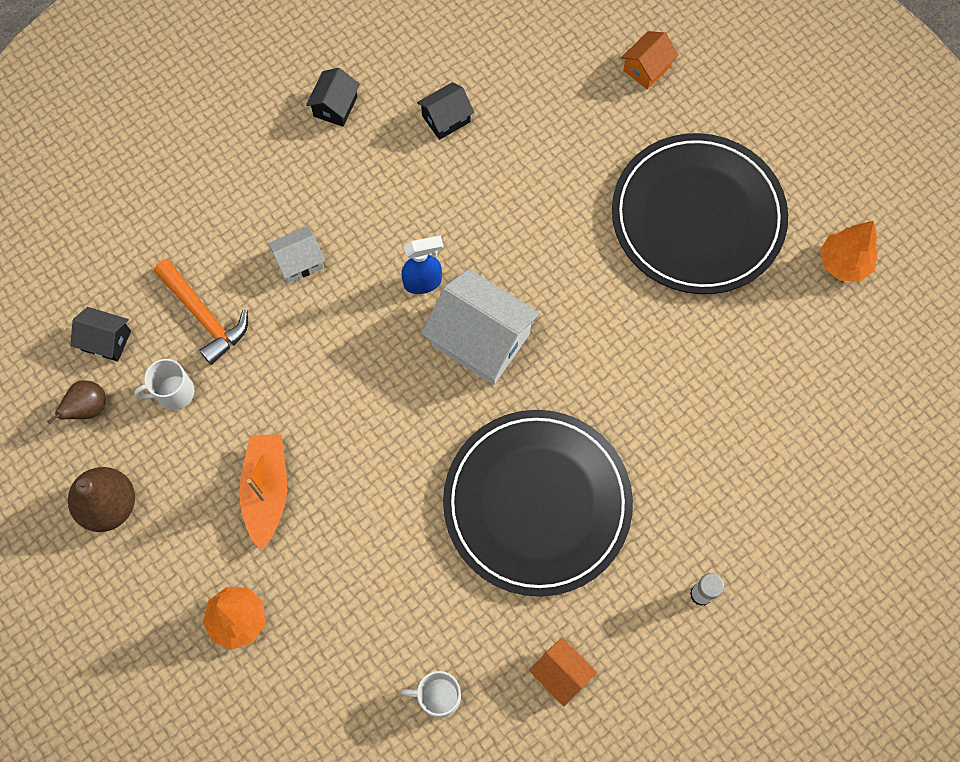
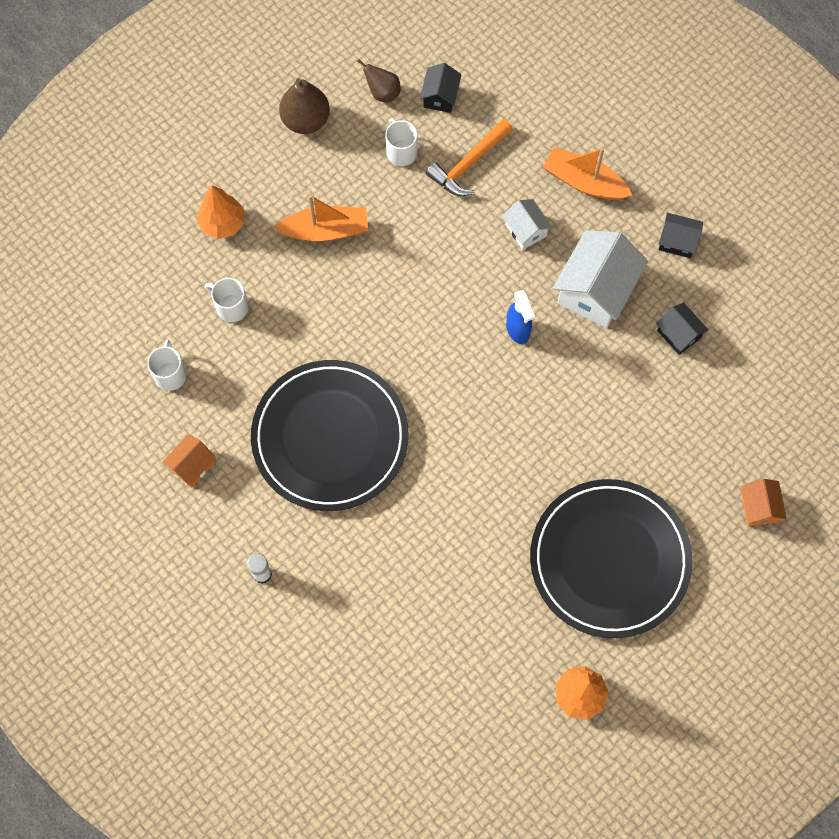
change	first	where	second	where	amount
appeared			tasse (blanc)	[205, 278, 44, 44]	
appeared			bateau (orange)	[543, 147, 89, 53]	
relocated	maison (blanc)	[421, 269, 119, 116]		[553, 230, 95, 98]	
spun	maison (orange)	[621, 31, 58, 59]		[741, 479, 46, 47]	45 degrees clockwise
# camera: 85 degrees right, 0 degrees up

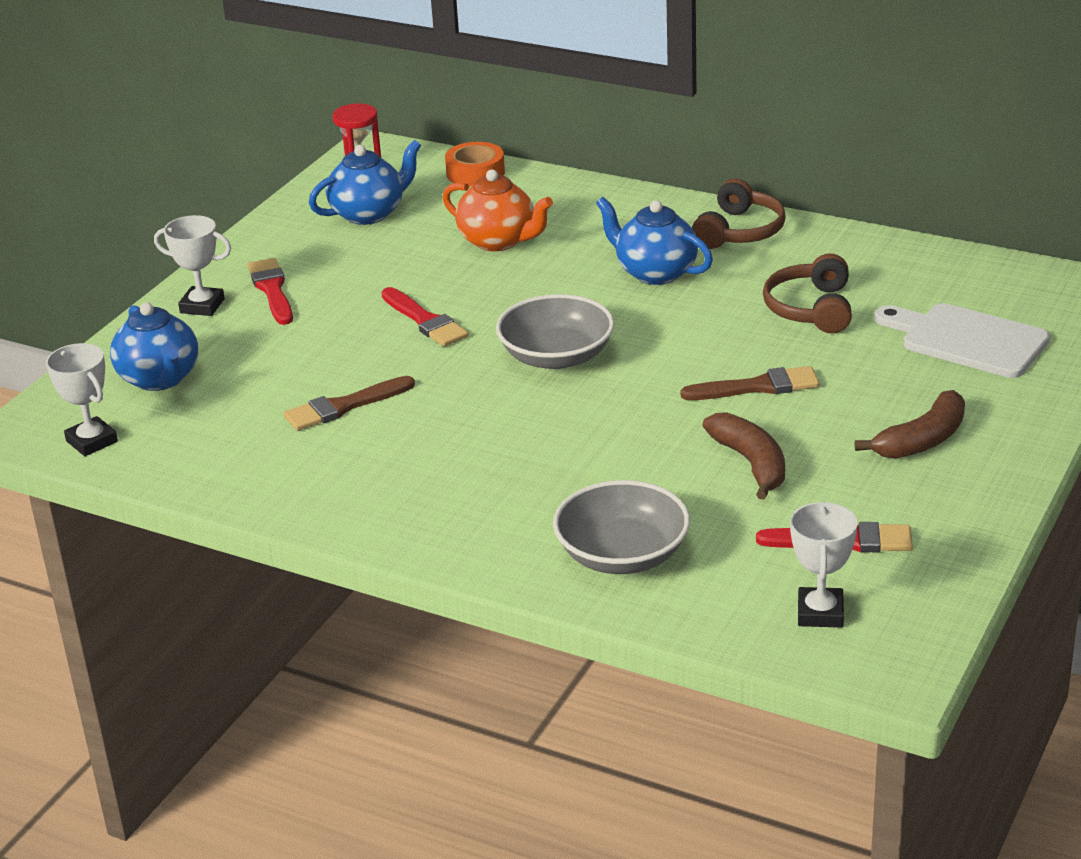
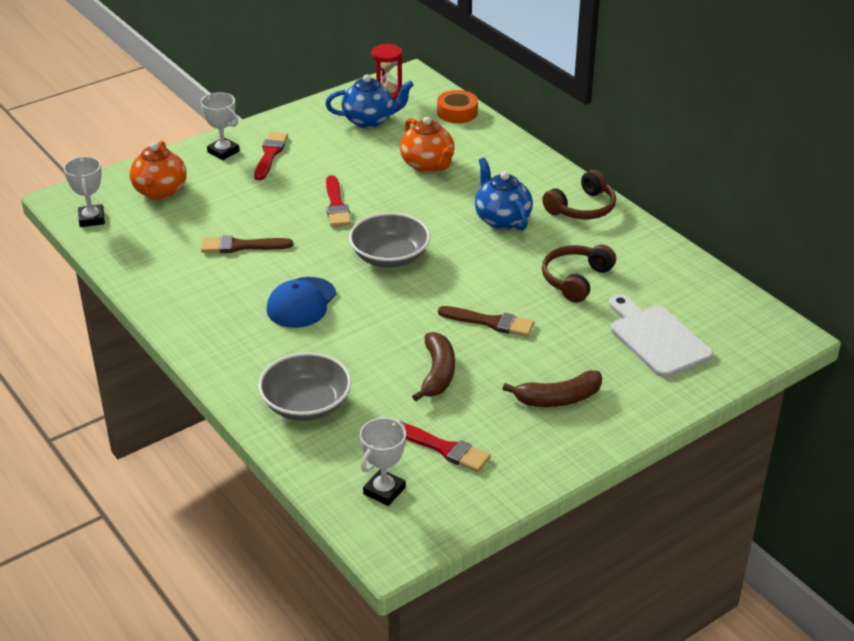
change	first	where	second	where	amount
appeared			casquette (bleu)	[267, 277, 69, 51]	
colour	théière (bleu)	[110, 302, 88, 89]	théière (orange)	[129, 141, 58, 59]	
# camera: 25 degrees right, 5 degrees up

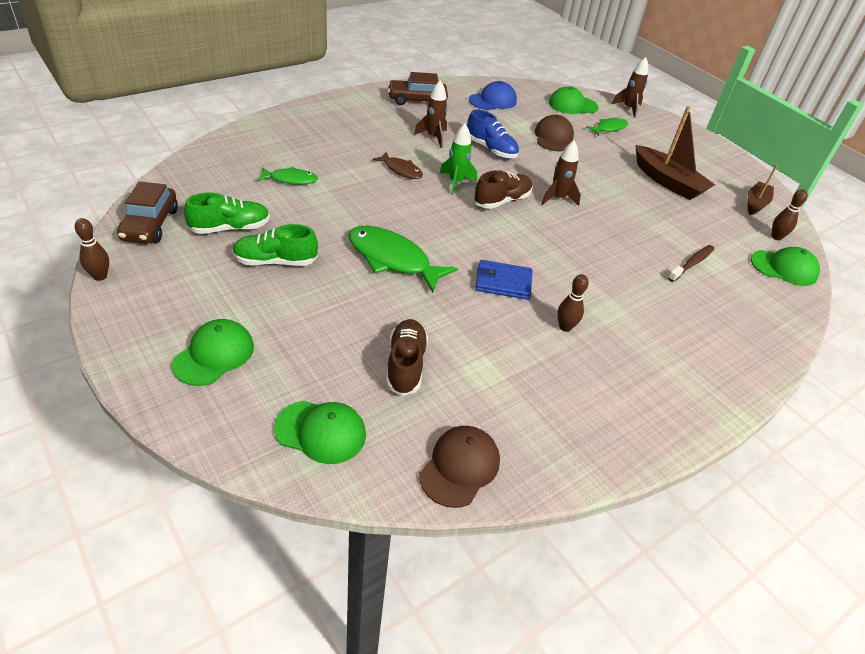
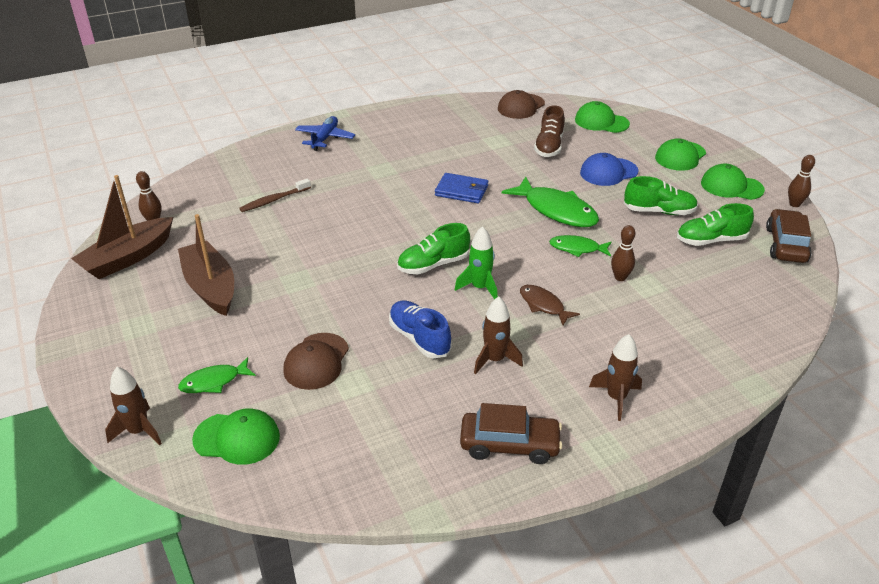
change	first	where	second	where	amount
appeared			avion (bleu)	[295, 116, 60, 35]	
relocated	poisson (vert)	[257, 167, 61, 18]		[549, 235, 63, 22]	
relocated	casquette (bleu)	[469, 81, 48, 29]		[580, 153, 59, 33]	
relocated	fusée (marron)	[541, 140, 40, 66]		[589, 334, 53, 87]	
relocated	quille (marron)	[557, 274, 32, 58]		[611, 225, 25, 56]	
relocated	casquette (vert)	[751, 247, 69, 39]		[701, 164, 64, 36]	
colour	chaussure (marron)	[473, 170, 60, 39]	chaussure (vert)	[397, 223, 73, 51]	
size	bateau (marron)	[748, 164, 30, 51]		[71, 175, 102, 104]	x1.61
# camera: 165 degrees left, 5 degrees down

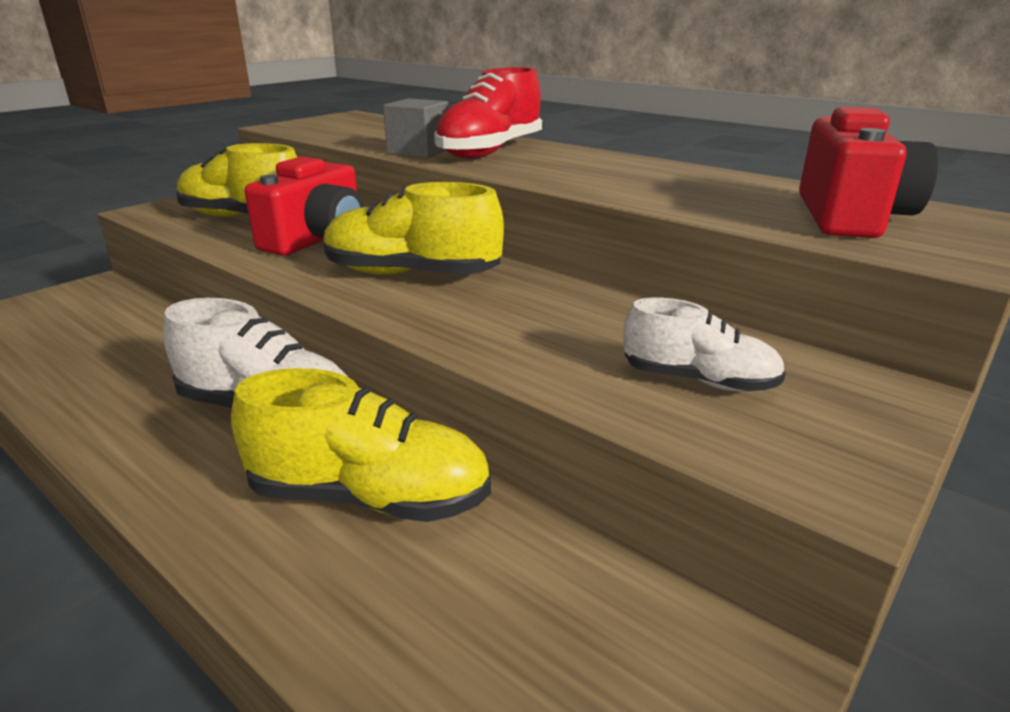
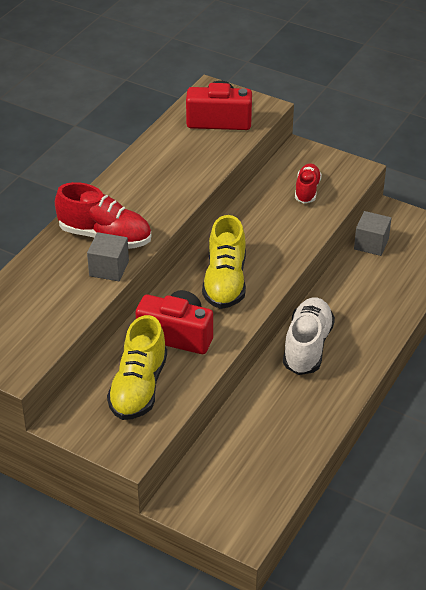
change	first	where	second	where	amount
missing	chaussure (jaune)	[231, 368, 260, 154]			
appeared			cube (gris)	[354, 211, 37, 45]	
colour	chaussure (blanc)	[624, 298, 162, 94]	chaussure (rouge)	[295, 163, 27, 41]	
# camera: 100 degrees left, 15 degrees up

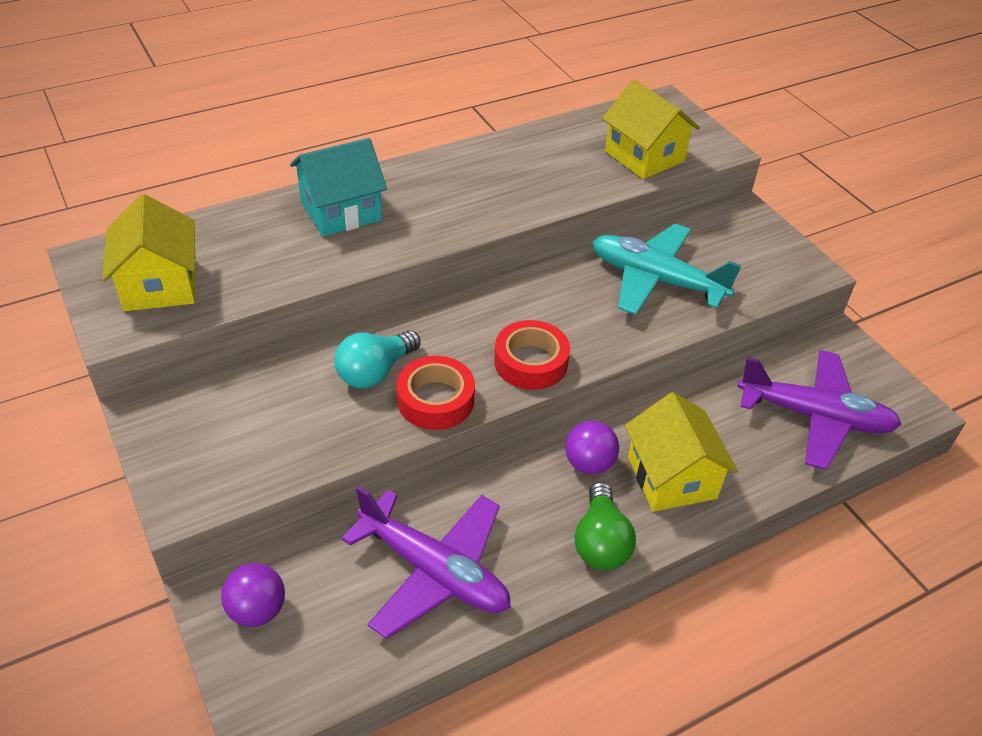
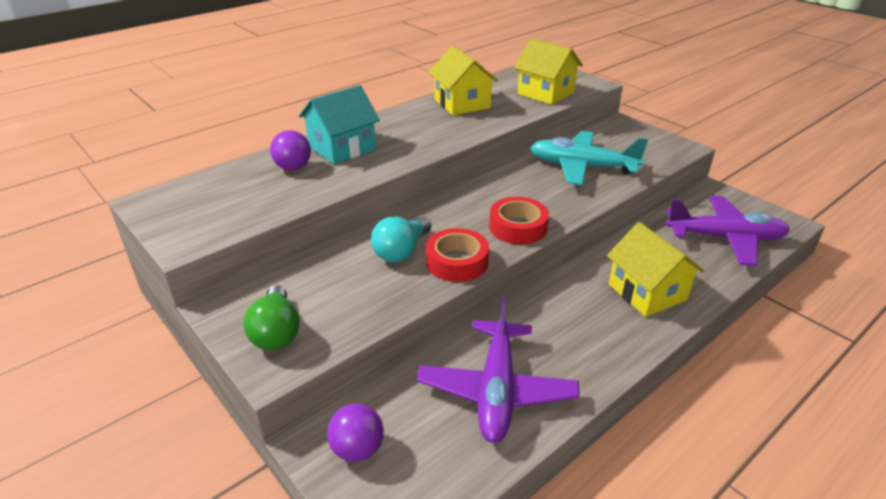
change	first	where	second	where	amount
relocated	maison (jaune)	[102, 194, 93, 117]		[428, 45, 70, 70]	
relocated	balle (violet)	[565, 421, 54, 53]		[270, 130, 41, 40]	
relocated	ampoule (vert)	[575, 482, 61, 88]		[243, 285, 57, 65]	
spun	avion (violet)	[341, 486, 169, 153]		[417, 296, 163, 147]	75 degrees clockwise
# camera: 10 degrees left, 10 degrees down

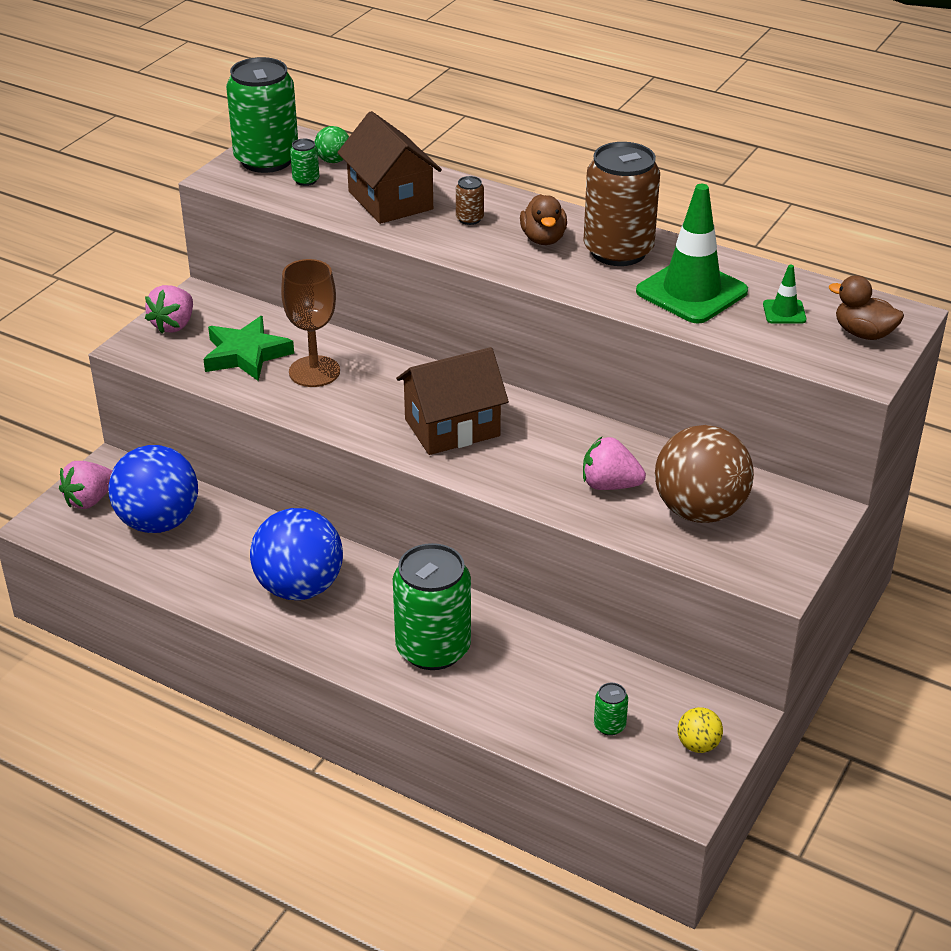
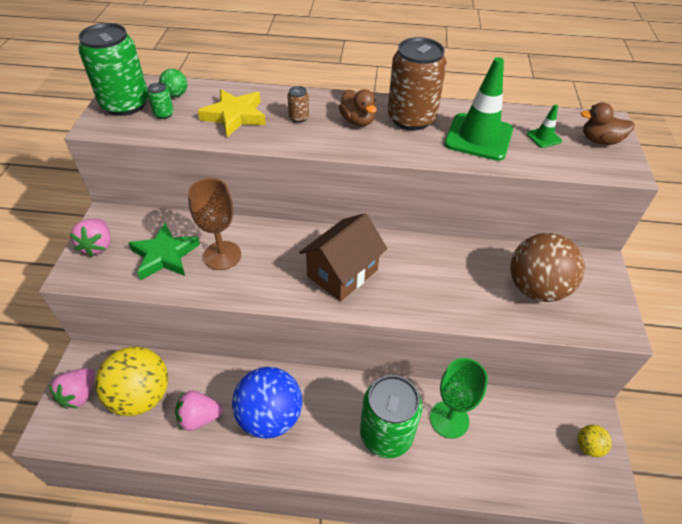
change	first	where	second	where	amount
missing	canette (vert)	[594, 683, 34, 53]			
appeared			verre à pied (vert)	[430, 358, 58, 80]	
relocated	fraise (rose)	[583, 437, 63, 53]		[175, 391, 48, 40]	
exchanged	maison (marron)	[337, 111, 105, 113]	étoile (jaune)	[198, 89, 68, 48]	
colour	balle (bleu)	[108, 445, 90, 88]	balle (jaune)	[95, 346, 73, 70]	
# camera: 25 degrees left, 10 degrees up

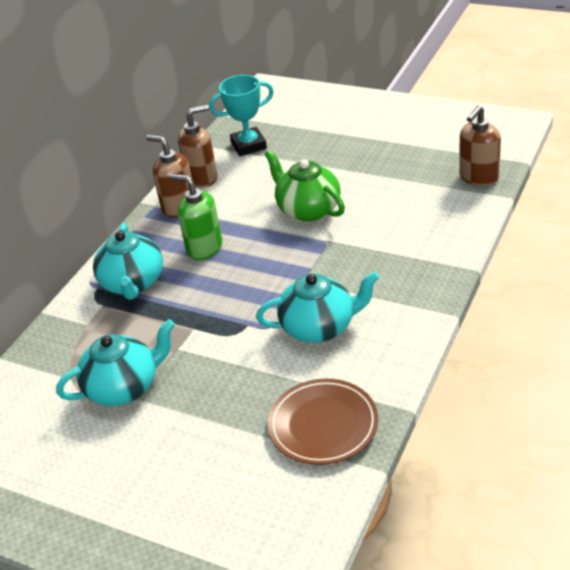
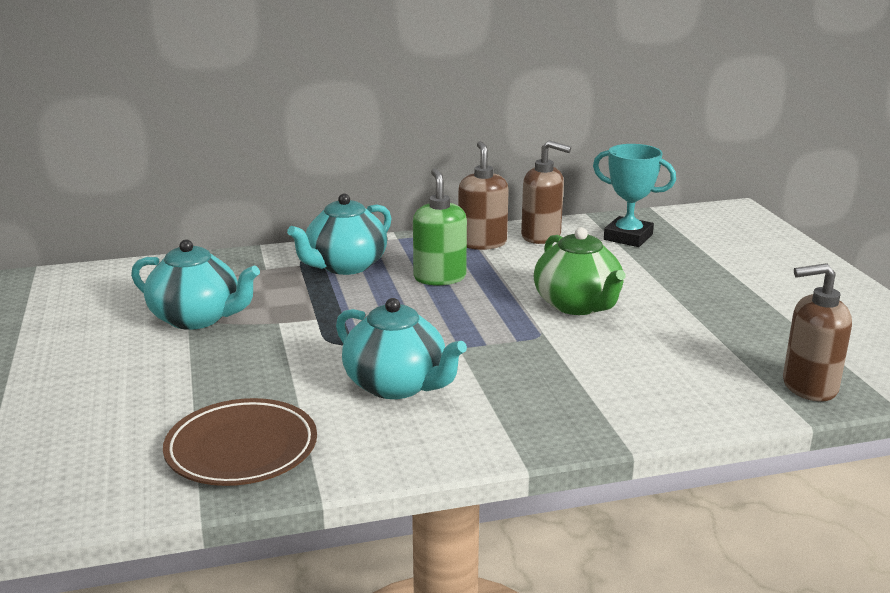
change	first	where	second	where	amount
spun	théière (vert)	[265, 150, 80, 71]		[534, 227, 91, 88]	150 degrees clockwise
# camera: 45 degrees right, 15 degrees down

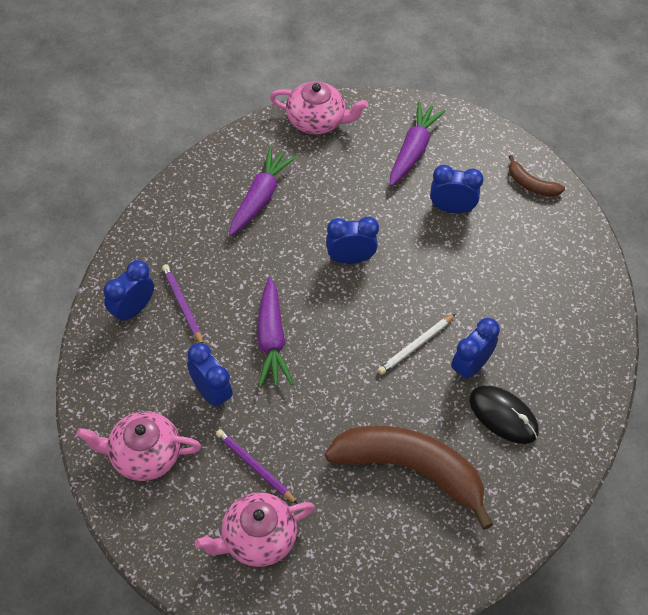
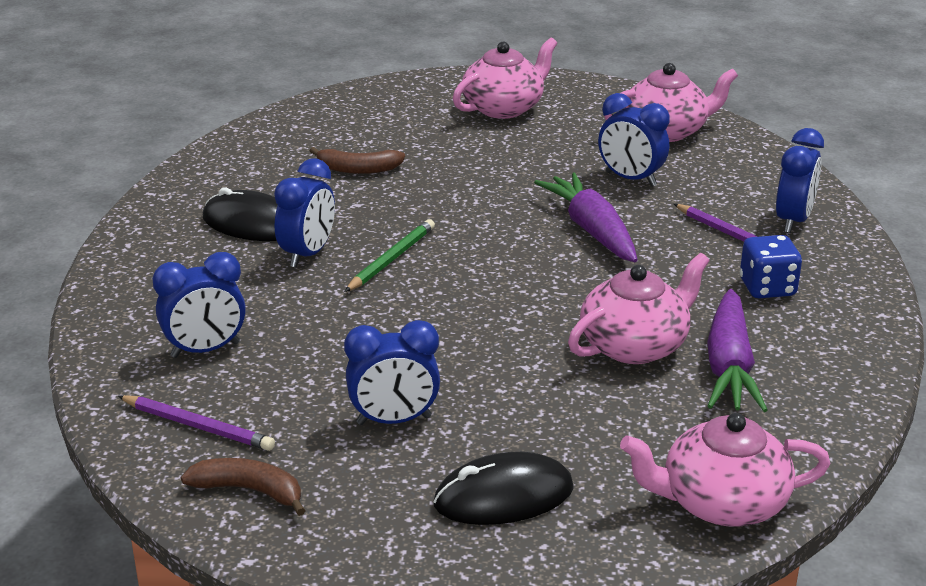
change	first	where	second	where	amount
appeared			théière (rose)	[568, 253, 141, 111]	
appeared			dé (bleu)	[740, 235, 62, 63]	
relocated	crayon (violet)	[216, 429, 82, 75]		[118, 395, 157, 56]	
relocated	réveil (bleu)	[326, 217, 53, 47]		[152, 252, 94, 106]	
exchanged	carotte (violet)	[390, 102, 56, 84]	souris (noir)	[433, 452, 141, 73]	
colour	crayon (blanc)	[378, 314, 78, 61]	crayon (vert)	[345, 219, 90, 73]	
size	banane (marron)	[325, 426, 168, 104]		[310, 147, 95, 27]	x0.45
# camera: 165 degrees right, 25 degrees down

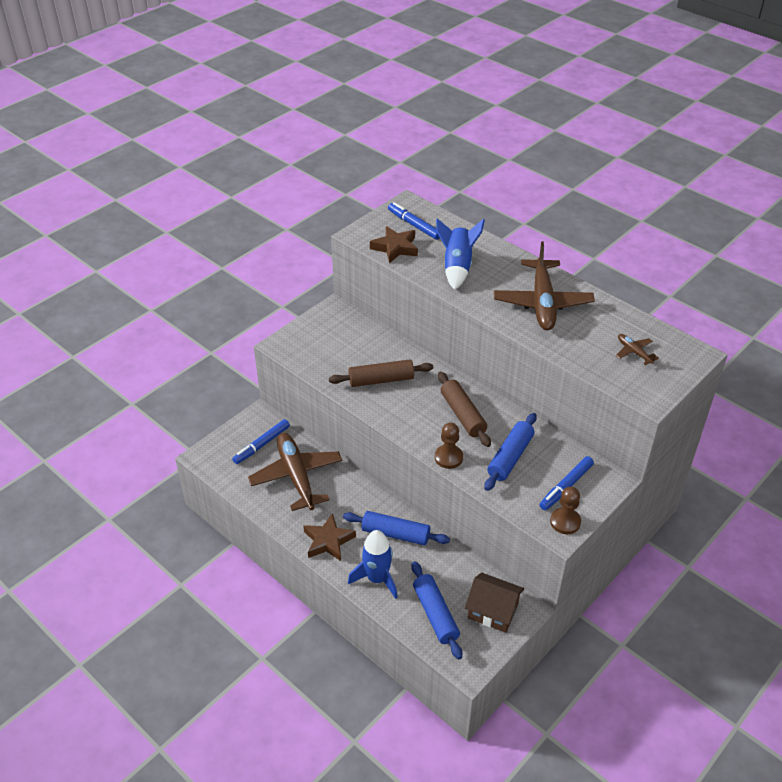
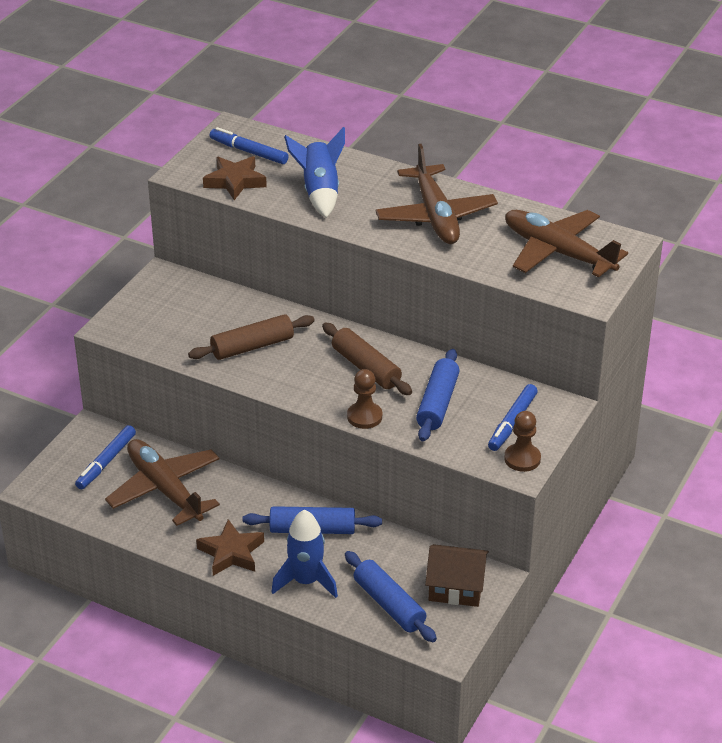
change	first	where	second	where	amount
size	avion (marron)	[616, 334, 43, 31]		[505, 210, 123, 67]	x2.31
# camera: 15 degrees left, 5 degrees down

